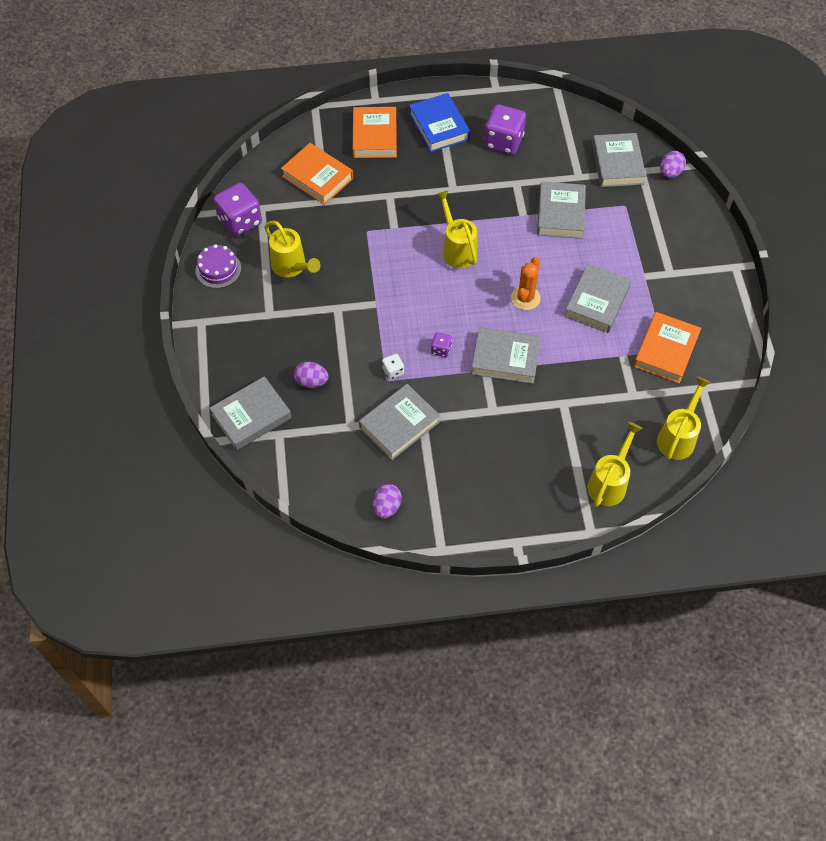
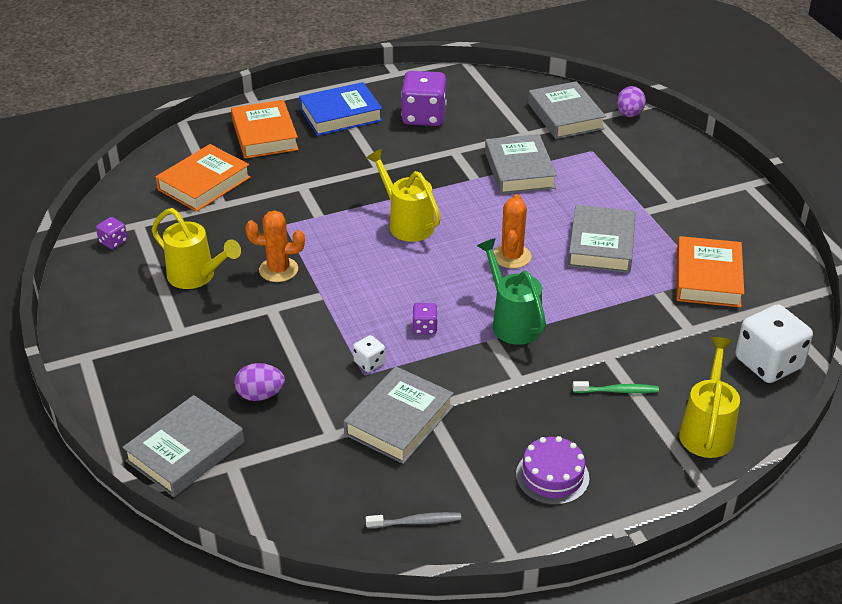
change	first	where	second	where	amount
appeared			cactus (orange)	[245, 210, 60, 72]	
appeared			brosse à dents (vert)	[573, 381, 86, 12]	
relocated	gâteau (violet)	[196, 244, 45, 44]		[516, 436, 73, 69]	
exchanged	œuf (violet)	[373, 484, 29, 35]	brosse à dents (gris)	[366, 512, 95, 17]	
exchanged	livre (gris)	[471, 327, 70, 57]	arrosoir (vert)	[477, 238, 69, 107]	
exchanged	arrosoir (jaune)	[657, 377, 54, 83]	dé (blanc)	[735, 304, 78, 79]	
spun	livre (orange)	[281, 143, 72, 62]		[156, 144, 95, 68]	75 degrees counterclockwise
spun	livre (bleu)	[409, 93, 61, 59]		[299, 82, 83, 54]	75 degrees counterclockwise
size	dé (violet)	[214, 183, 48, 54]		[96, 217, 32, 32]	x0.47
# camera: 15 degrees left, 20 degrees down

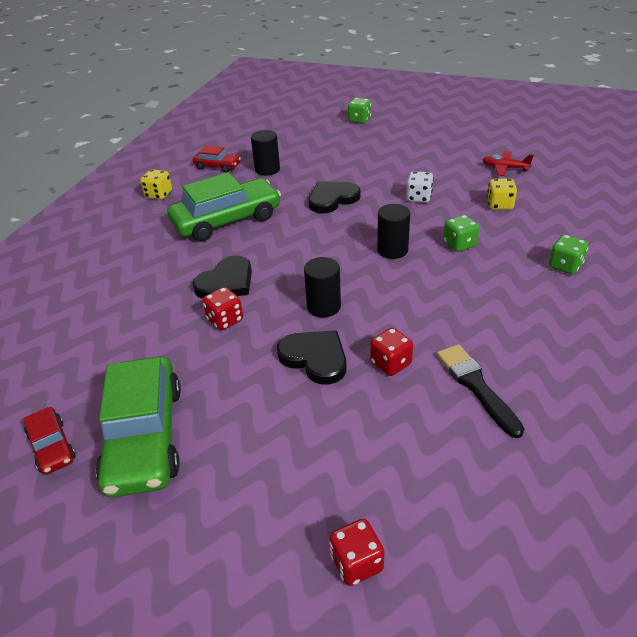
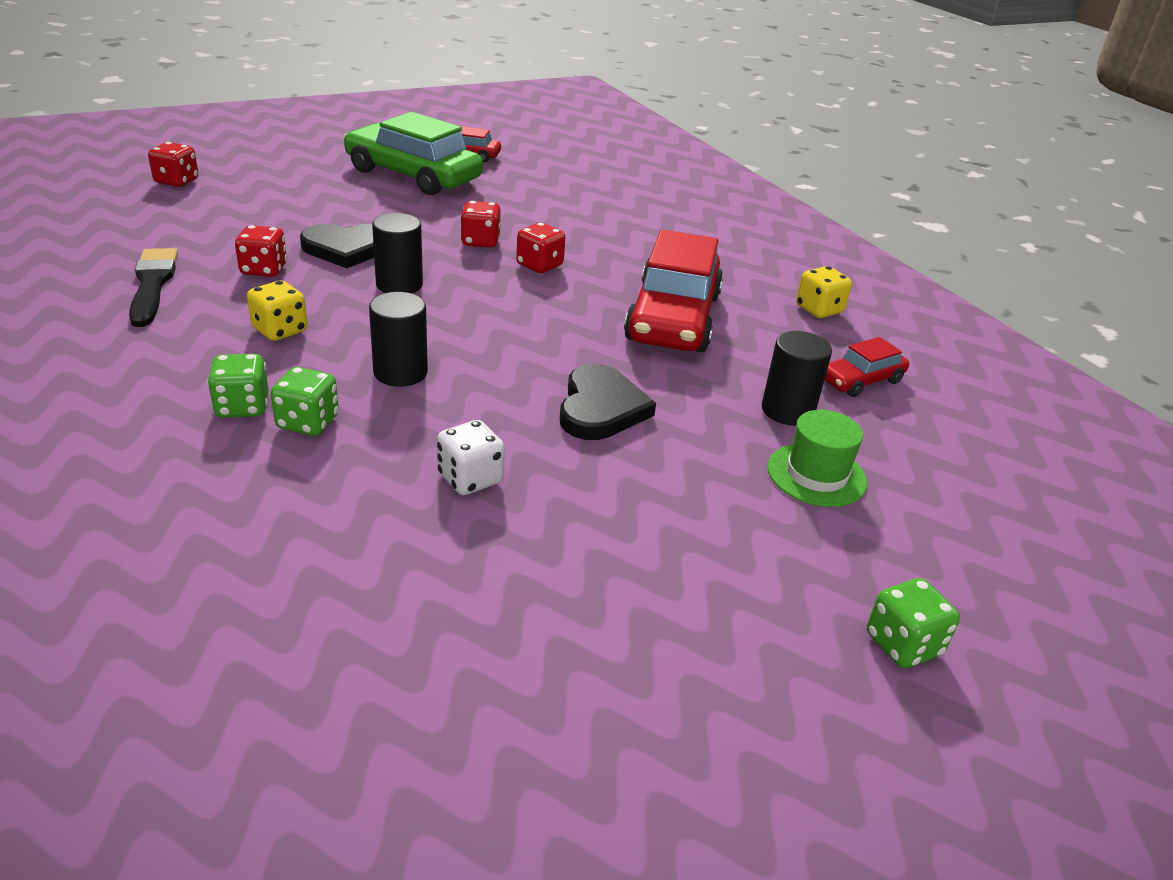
change	first	where	second	where	amount
missing	avion (rouge)	[483, 151, 51, 25]			
appeared			chapeau (vert)	[767, 410, 100, 97]	
relocated	dé (jaune)	[487, 178, 30, 32]		[247, 281, 61, 60]	
relocated	dé (vert)	[549, 235, 39, 40]		[207, 354, 61, 64]	
exchanged	cœur (noir)	[193, 255, 59, 44]	dé (rouge)	[516, 223, 49, 50]	
colour	voiture (vert)	[167, 172, 114, 69]	voiture (rouge)	[624, 229, 99, 123]	
spun	pinceau (noir)	[437, 344, 87, 94]		[129, 248, 49, 79]	120 degrees counterclockwise
# camera: 125 degrees right, 5 degrees down

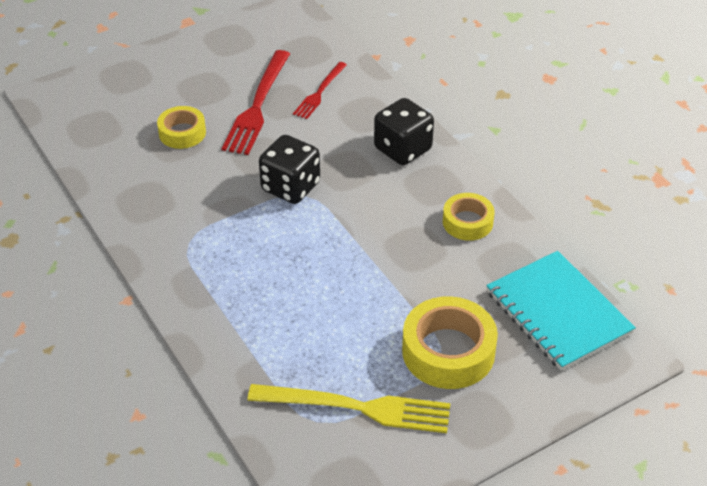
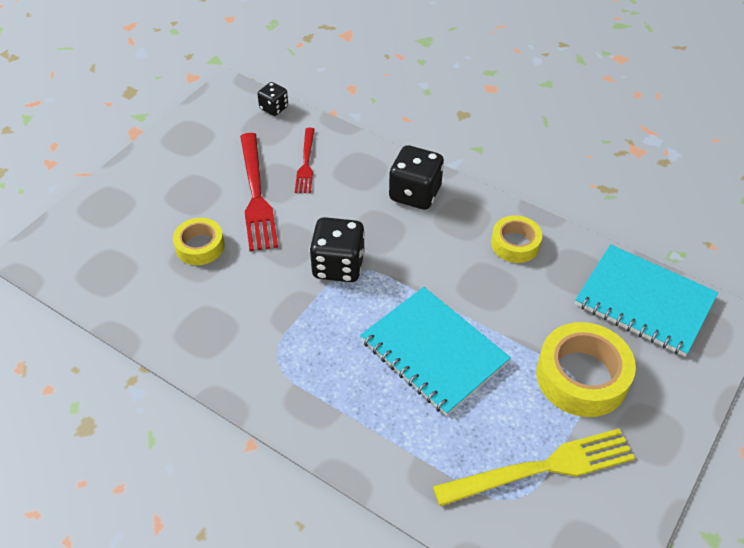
change	first	where	second	where	amount
appeared			dé (noir)	[257, 82, 31, 34]	
appeared			carnet (turquoise)	[360, 287, 151, 129]	
# camera: 25 degrees left, 5 degrees up

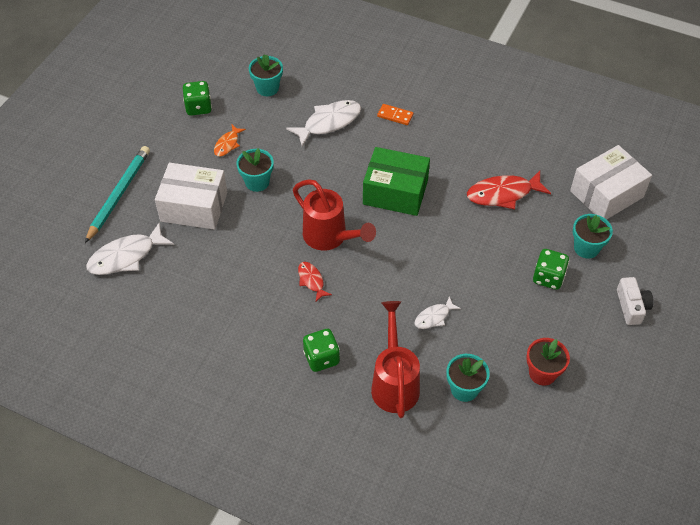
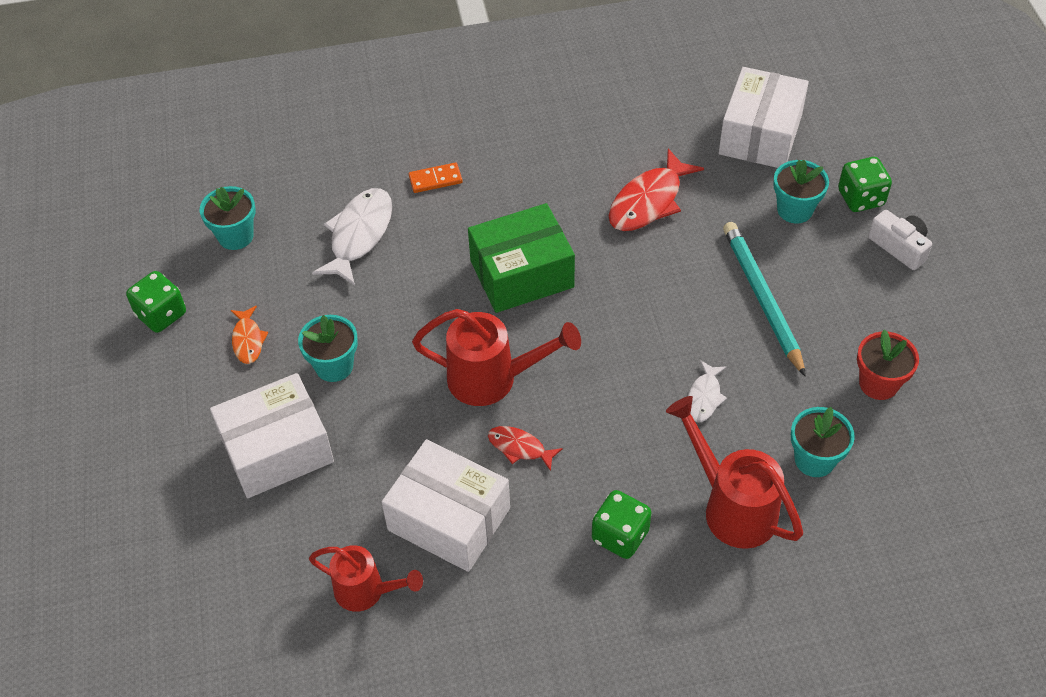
change	first	where	second	where	amount
missing	poisson (blanc)	[86, 222, 88, 53]			
appeared			arrosoir (rouge)	[309, 545, 114, 67]	
appeared			boîte (blanc)	[382, 439, 128, 133]	
relocated	crayon (turquoise)	[85, 146, 65, 97]		[723, 222, 83, 155]	
relocated	dé (vert)	[533, 249, 36, 41]		[838, 157, 54, 55]	
# camera: 35 degrees left, 0 degrees up

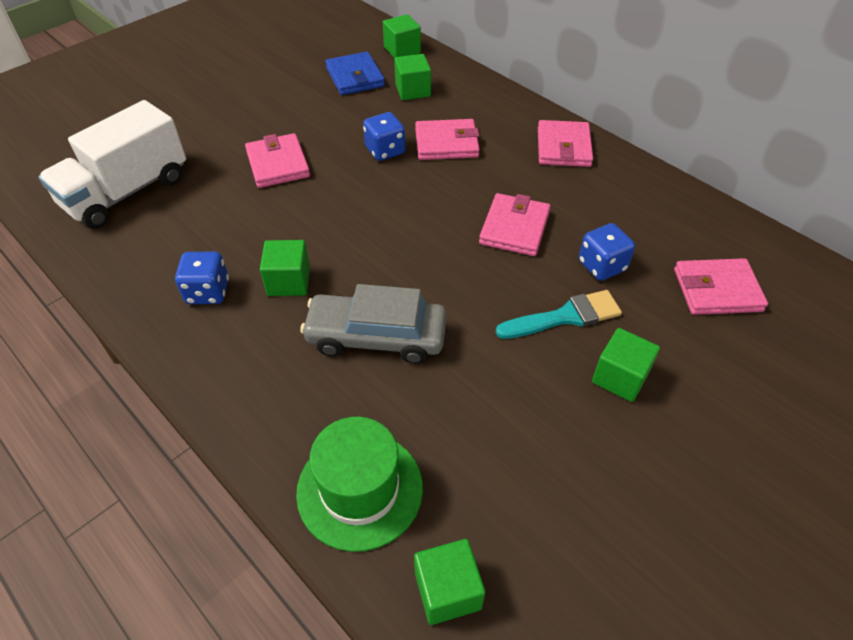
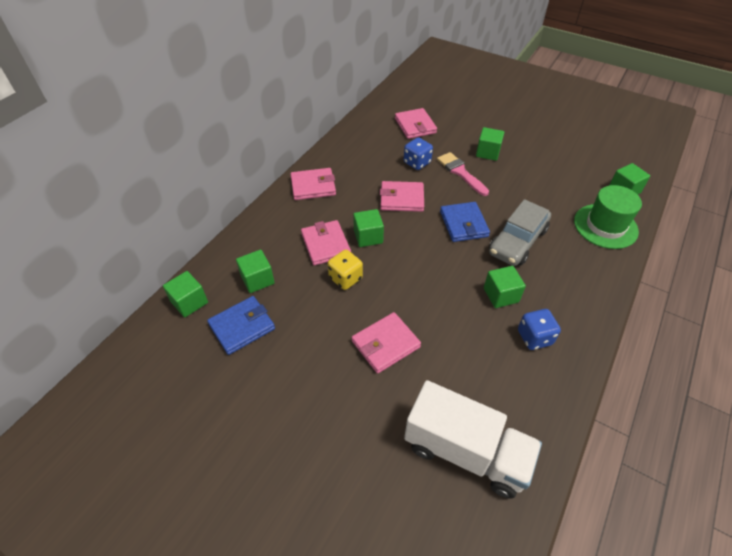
change	first	where	second	where	amount
appeared			cube (vert)	[353, 209, 31, 38]	
appeared			portefeuille (bleu)	[440, 202, 50, 40]	
colour	dé (bleu)	[363, 112, 43, 49]	dé (jaune)	[328, 250, 35, 40]	
colour	pinceau (turquoise)	[496, 290, 126, 49]	pinceau (rose)	[437, 152, 52, 44]	
spun	voiture (gris)	[300, 284, 147, 80]		[489, 199, 62, 67]	45 degrees clockwise
# camera: 105 degrees left, 0 degrees up

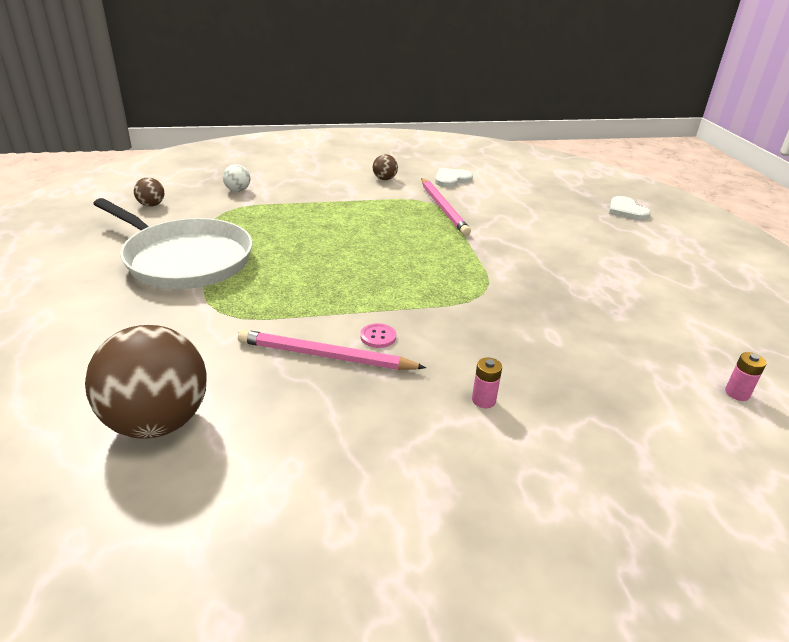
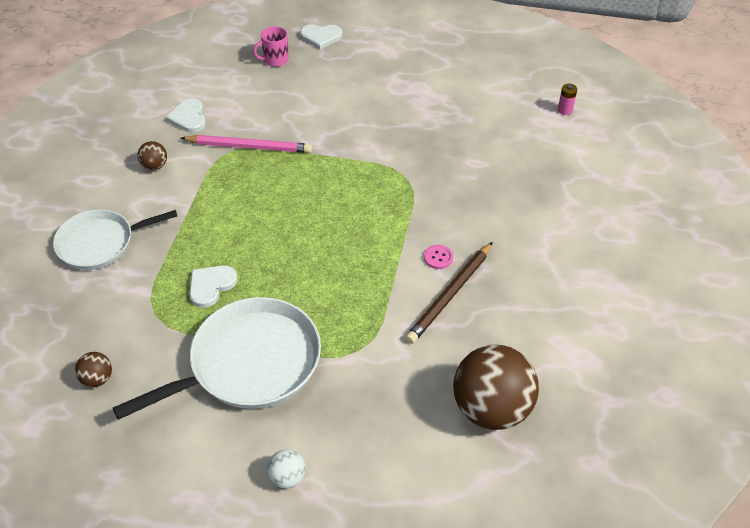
change	first	where	second	where	amount
missing	pile (rose)	[472, 358, 30, 50]			
appeared			poêle (blanc)	[53, 209, 124, 61]	
appeared			cœur (blanc)	[189, 265, 49, 43]	
appeared			tasse (rose)	[253, 26, 36, 41]	
relocated	balle (blanc)	[223, 164, 27, 28]		[267, 449, 39, 39]	
colour	crayon (rose)	[238, 330, 188, 40]	crayon (marron)	[405, 242, 88, 102]	
# camera: 65 degrees left, 15 degrees up

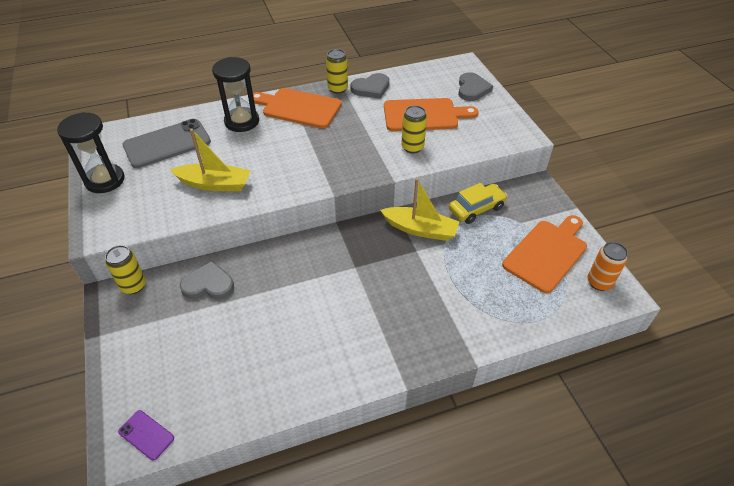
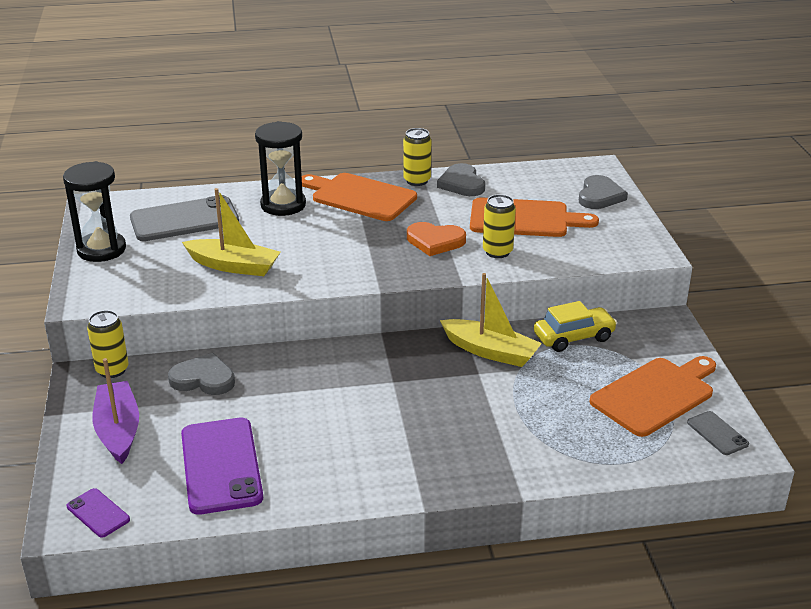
change	first	where	second	where	amount
appeared			bateau (violet)	[92, 358, 47, 106]	
appeared			téléphone (violet)	[181, 418, 82, 97]	
appeared			cœur (orange)	[407, 222, 59, 34]	
exchanged	canette (orange)	[587, 242, 41, 49]	téléphone (gris)	[687, 411, 62, 44]	
spun	cœur (gris)	[351, 73, 38, 26]		[437, 163, 48, 33]	90 degrees clockwise
# camera: 10 degrees right, 15 degrees down

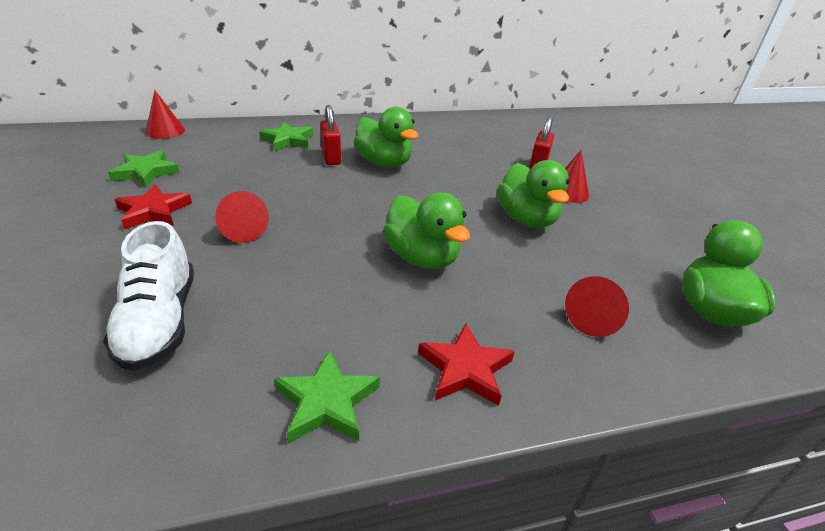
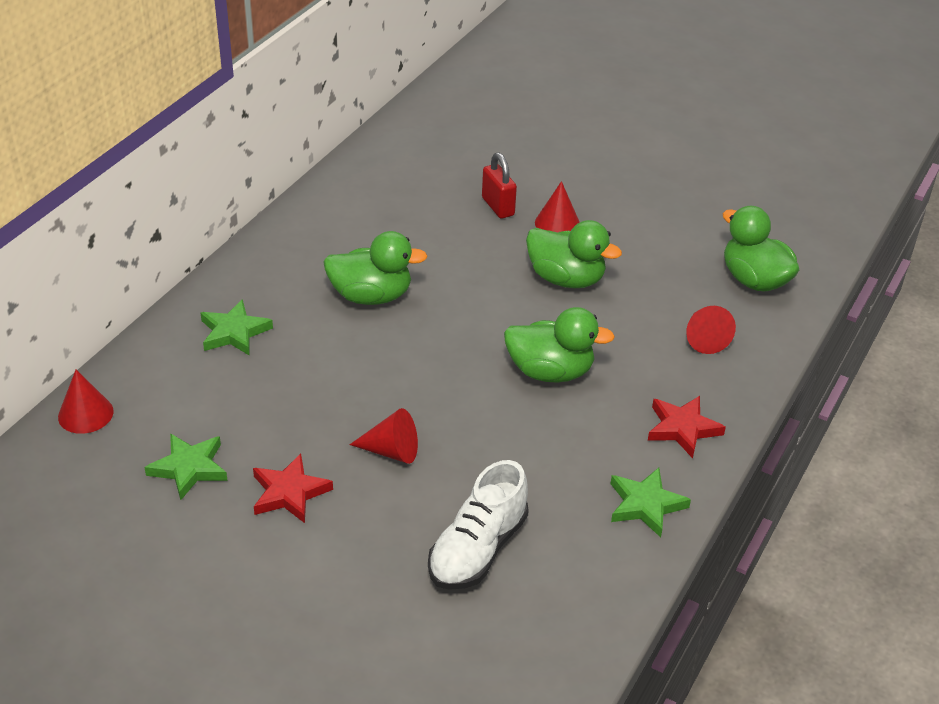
change	first	where	second	where	amount
missing	cadenas (rouge)	[320, 105, 21, 60]			
spun	chaussure (blanc)	[103, 221, 91, 150]		[428, 460, 101, 130]	90 degrees clockwise
# camera: 45 degrees left, 5 degrees up

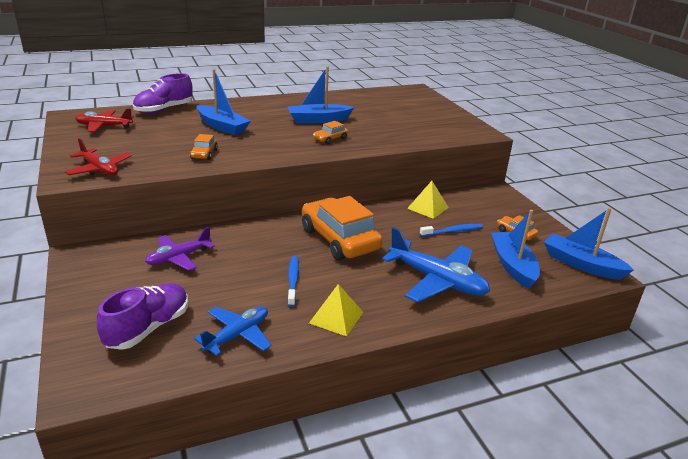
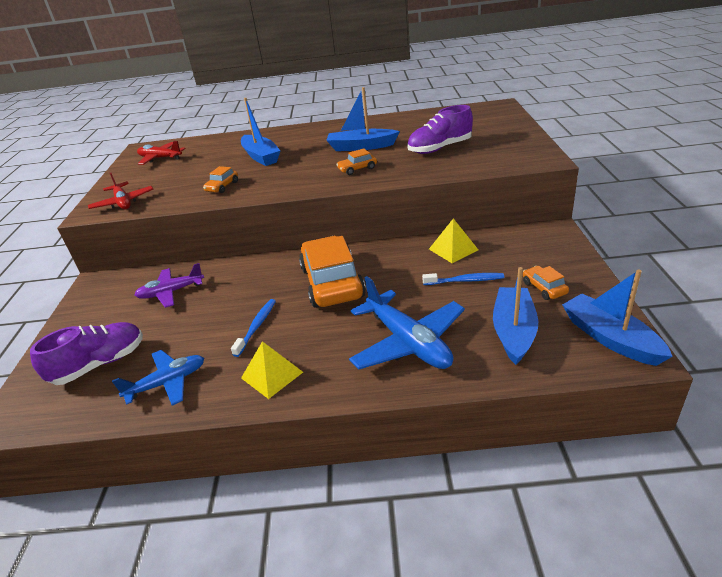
change	first	where	second	where	amount
relocated	chaussure (violet)	[133, 73, 60, 41]		[407, 105, 66, 49]	
# camera: 25 degrees right, 5 degrees up

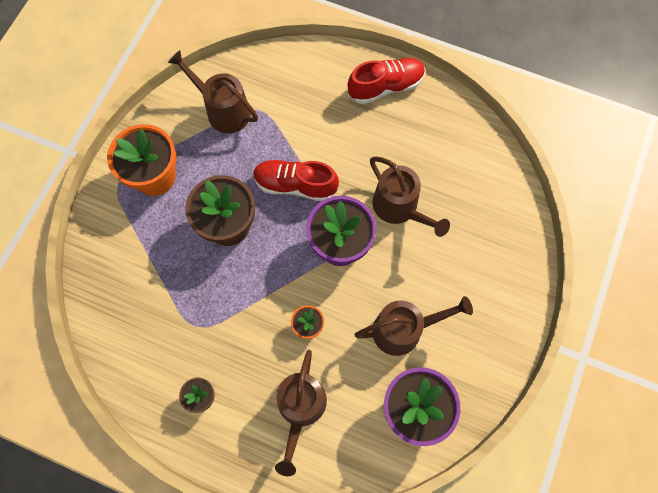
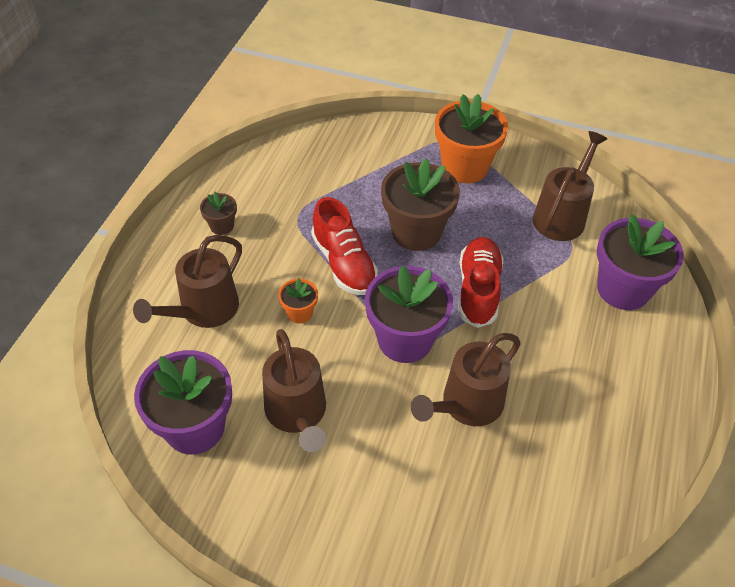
change	first	where	second	where	amount
appeared			pot de fleurs (violet)	[597, 214, 87, 96]	
relocated	chaussure (rouge)	[348, 58, 77, 46]		[311, 197, 67, 98]	
spun	arrosoir (marron)	[275, 350, 52, 126]		[133, 235, 109, 93]	60 degrees counterclockwise
# camera: 85 degrees right, 20 degrees down

